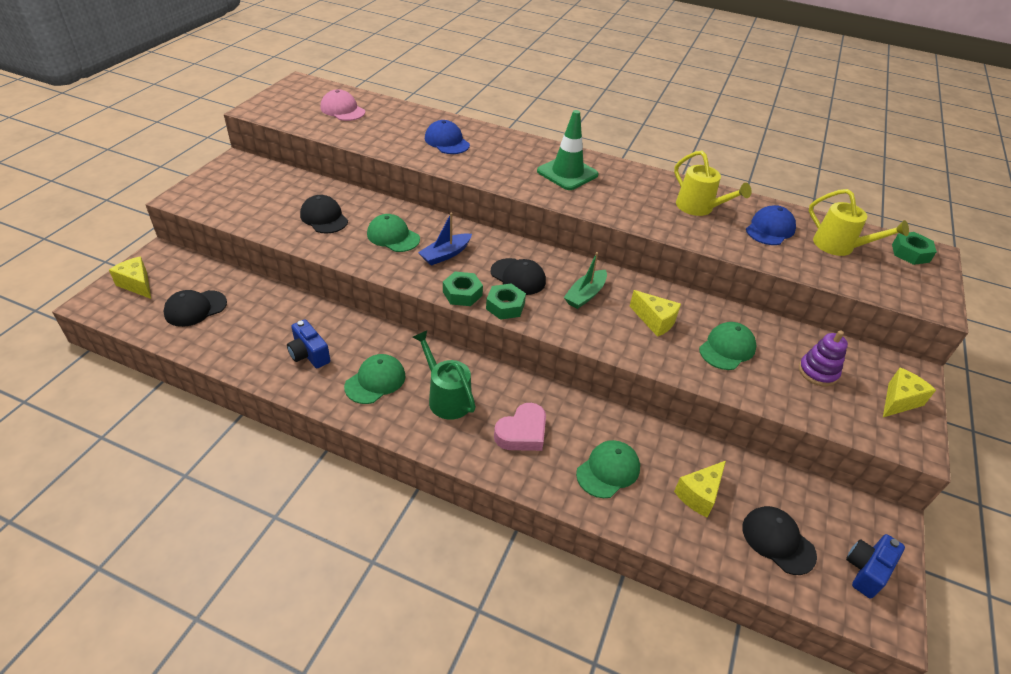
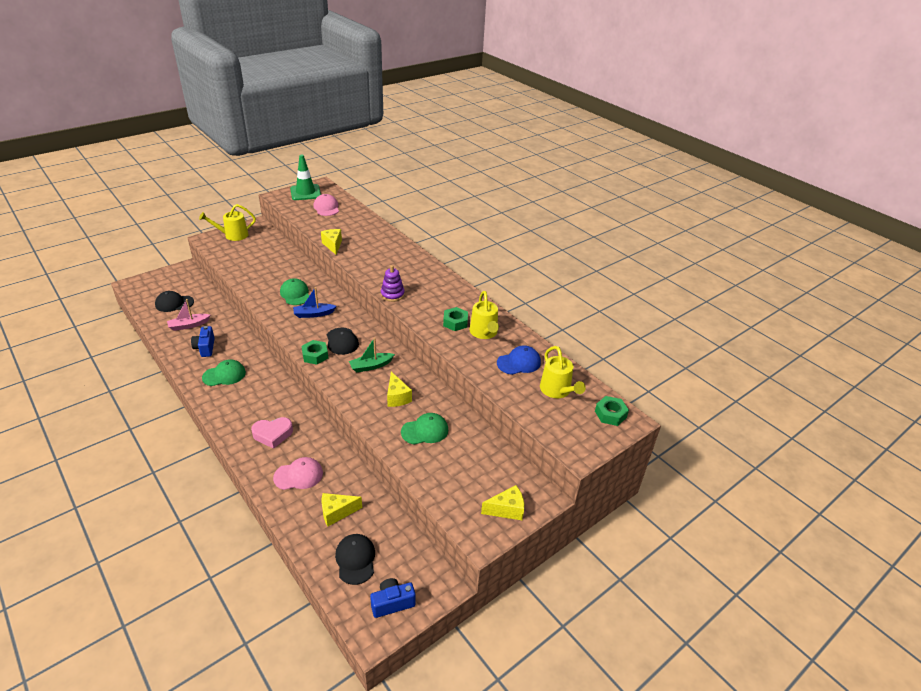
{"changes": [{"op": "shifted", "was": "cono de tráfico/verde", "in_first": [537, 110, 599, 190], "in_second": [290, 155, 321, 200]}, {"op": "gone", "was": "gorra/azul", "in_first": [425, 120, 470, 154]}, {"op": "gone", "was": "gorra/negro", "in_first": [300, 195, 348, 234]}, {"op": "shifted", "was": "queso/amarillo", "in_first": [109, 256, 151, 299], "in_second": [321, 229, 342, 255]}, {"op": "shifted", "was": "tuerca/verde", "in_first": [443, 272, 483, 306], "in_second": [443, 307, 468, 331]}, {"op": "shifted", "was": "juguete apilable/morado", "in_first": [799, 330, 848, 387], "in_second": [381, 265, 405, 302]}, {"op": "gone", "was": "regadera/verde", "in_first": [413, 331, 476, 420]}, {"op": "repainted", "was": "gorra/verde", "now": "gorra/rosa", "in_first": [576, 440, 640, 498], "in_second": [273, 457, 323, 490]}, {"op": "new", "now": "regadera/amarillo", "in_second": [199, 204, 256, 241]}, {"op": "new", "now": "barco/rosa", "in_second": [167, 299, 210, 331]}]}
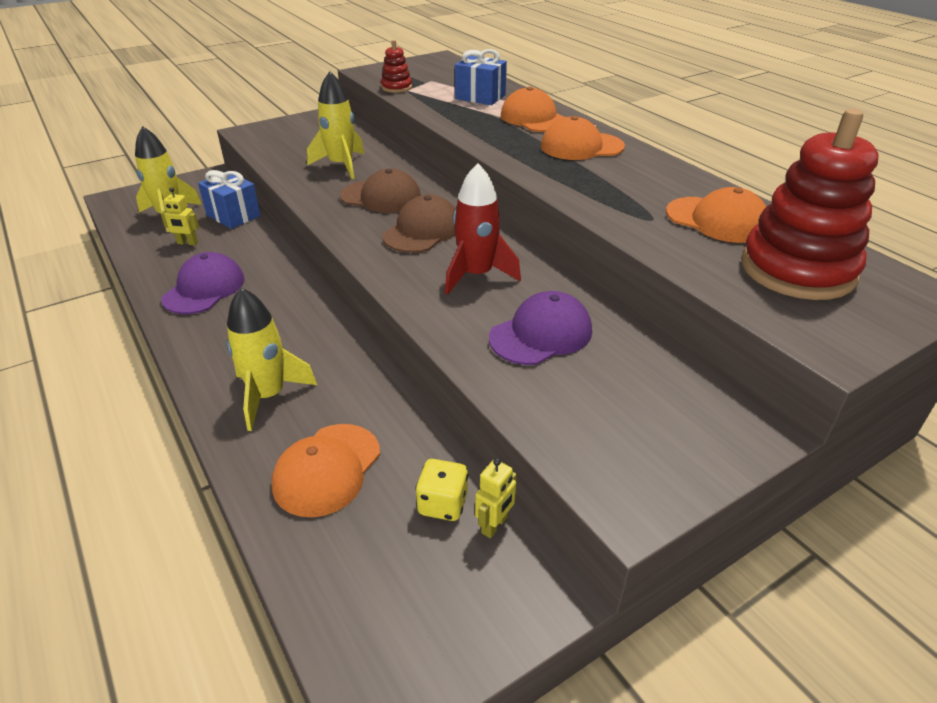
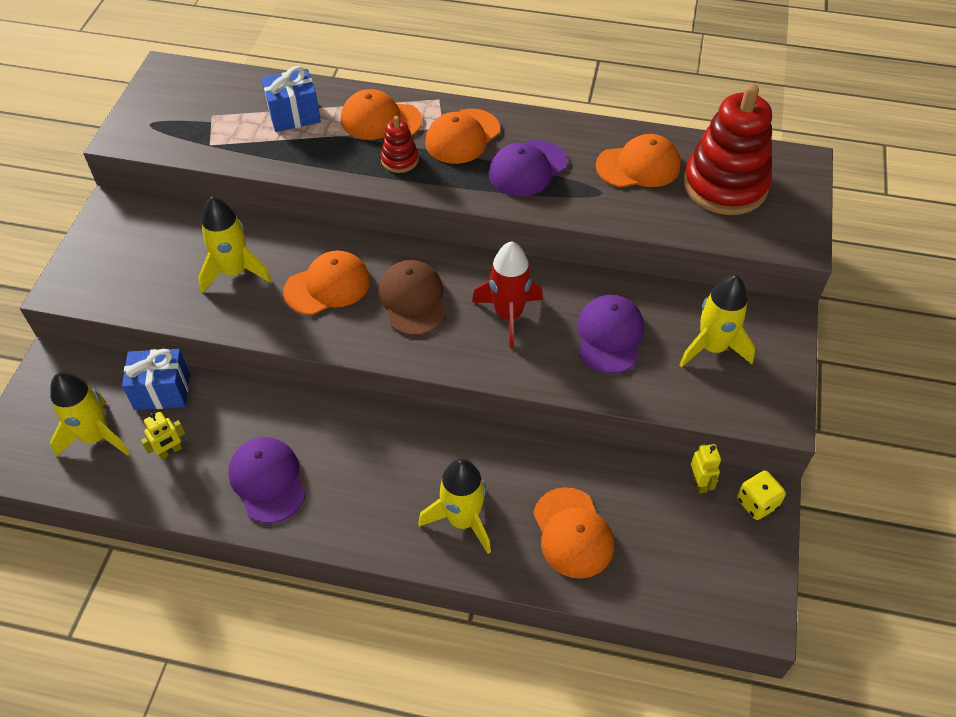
{"changes": [{"op": "shifted", "was": "juguete apilable/rojo", "in_first": [381, 40, 412, 93], "in_second": [380, 116, 419, 173]}, {"op": "repainted", "was": "gorra/marrón", "now": "gorra/naranja", "in_first": [340, 169, 421, 213], "in_second": [283, 250, 370, 315]}, {"op": "shifted", "was": "dado/amarillo", "in_first": [416, 459, 468, 521], "in_second": [737, 471, 786, 520]}, {"op": "new", "now": "gorra/morado", "in_second": [489, 140, 568, 197]}, {"op": "new", "now": "cohete/amarillo", "in_second": [679, 275, 755, 368]}]}
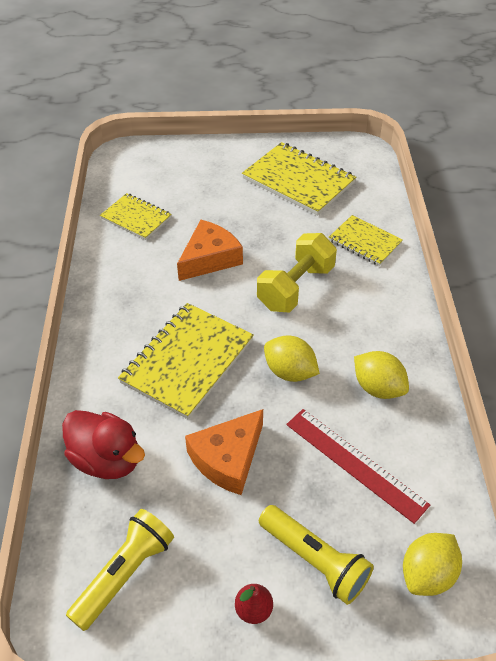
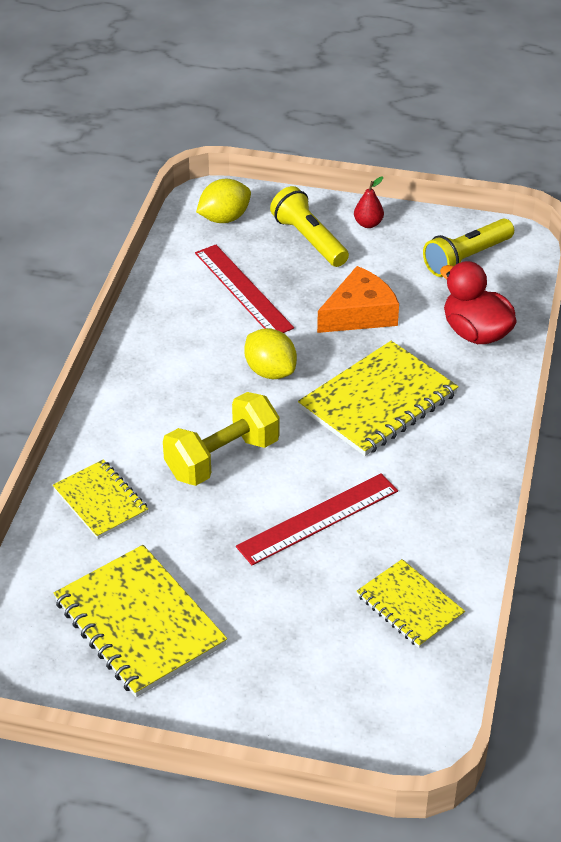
{"changes": [{"op": "swapped", "was": "queso/naranja", "now": "regla/rojo", "in_first": [177, 220, 243, 281], "in_second": [236, 473, 398, 566]}, {"op": "gone", "was": "limón/amarillo", "in_first": [354, 351, 409, 399]}]}
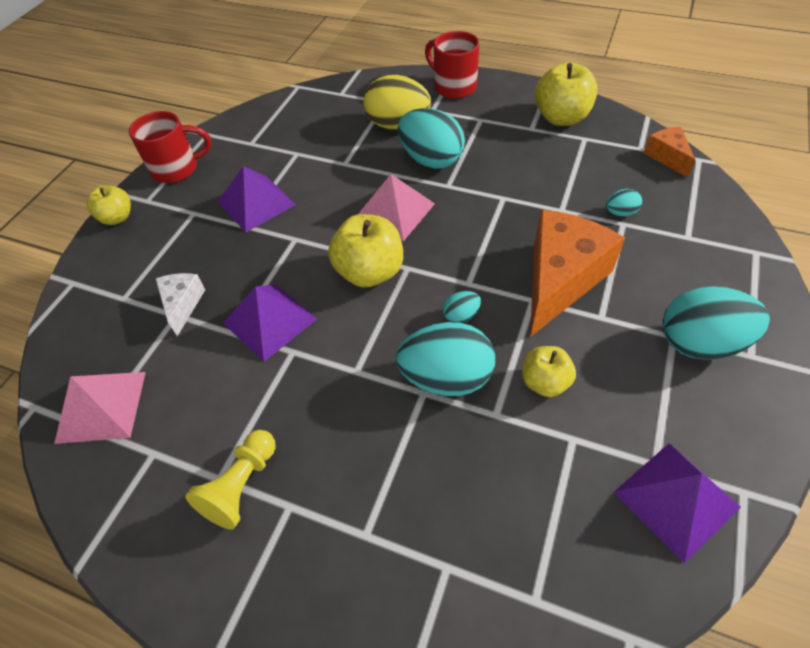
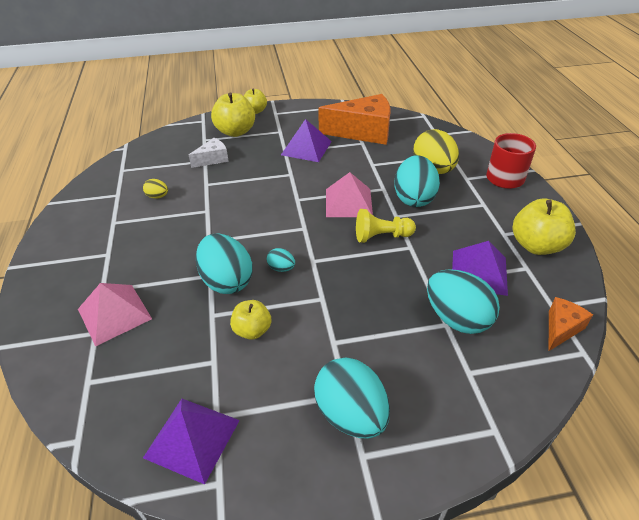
{"changes": [{"op": "gone", "was": "taza/rojo", "in_first": [129, 111, 212, 183]}, {"op": "scaled", "was": "huevo/turquesa", "in_first": [606, 189, 642, 216], "in_second": [427, 269, 500, 334], "ratio": 2.18}, {"op": "shifted", "was": "queso/naranja", "in_first": [530, 210, 625, 337], "in_second": [318, 94, 391, 145]}, {"op": "shifted", "was": "manzana/amarillo", "in_first": [328, 214, 403, 287], "in_second": [211, 92, 255, 137]}, {"op": "shifted", "was": "pirámide/morado", "in_first": [223, 284, 317, 362], "in_second": [452, 241, 508, 296]}, {"op": "shifted", "was": "pirámide/rosa", "in_first": [54, 372, 146, 444], "in_second": [78, 283, 152, 347]}, {"op": "shifted", "was": "peón/amarillo", "in_first": [185, 430, 276, 530], "in_second": [356, 209, 416, 243]}, {"op": "new", "now": "huevo/amarillo", "in_second": [143, 179, 168, 199]}]}
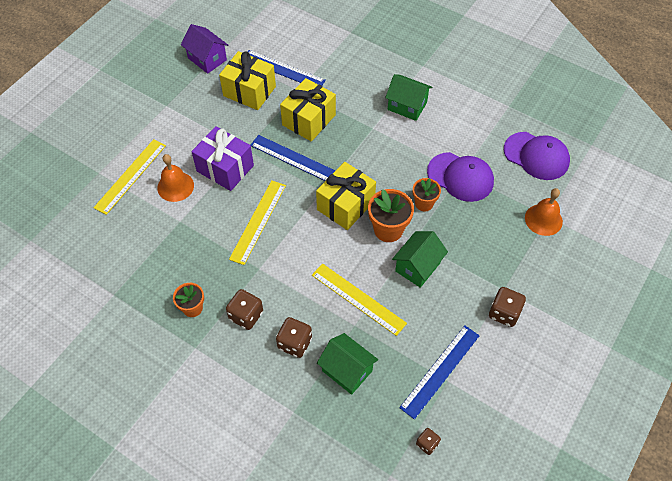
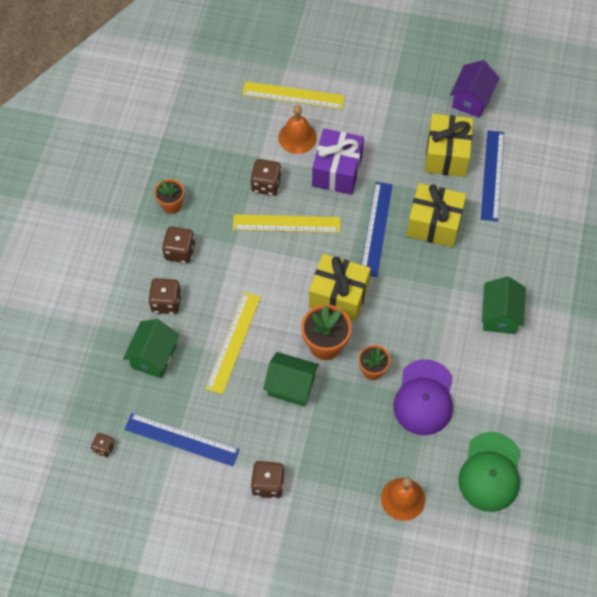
{"changes": [{"op": "repainted", "was": "gorra/morado", "now": "gorra/verde", "in_first": [504, 132, 570, 180], "in_second": [458, 432, 520, 512]}, {"op": "new", "now": "dado/marrón", "in_second": [250, 159, 282, 196]}]}
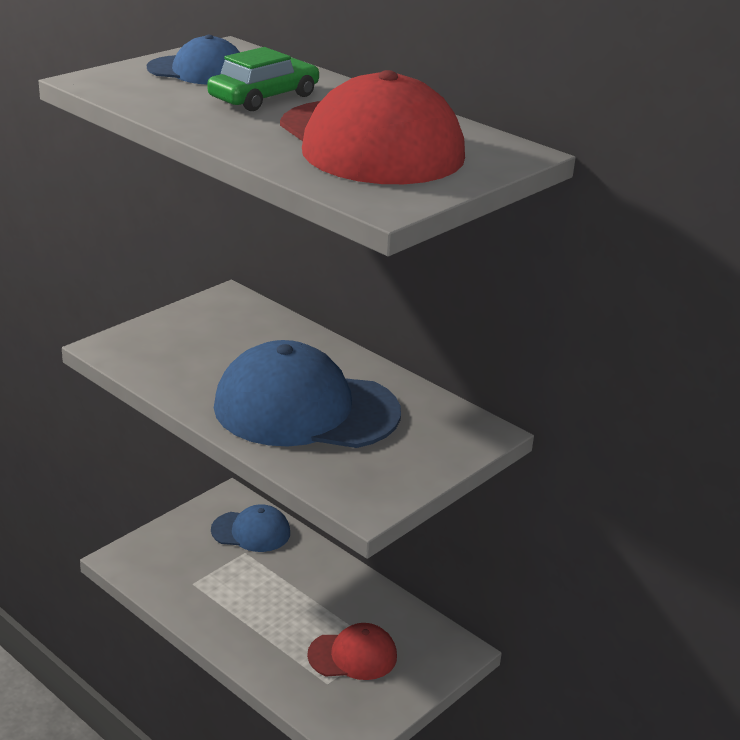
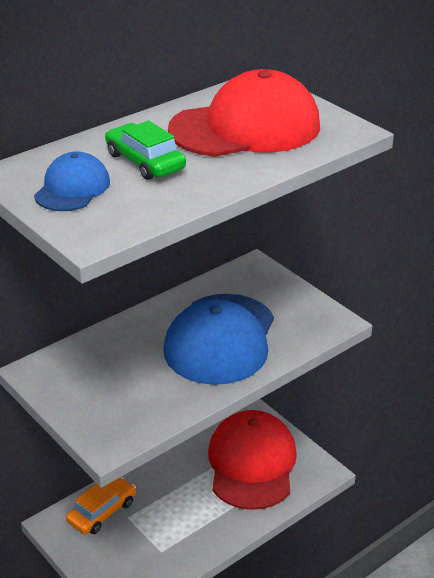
{"changes": [{"op": "swapped", "was": "gorra/azul", "now": "coche/naranja", "in_first": [211, 504, 290, 552], "in_second": [66, 477, 136, 535]}, {"op": "scaled", "was": "gorra/rojo", "in_first": [307, 623, 397, 680], "in_second": [208, 410, 297, 510], "ratio": 1.91}]}
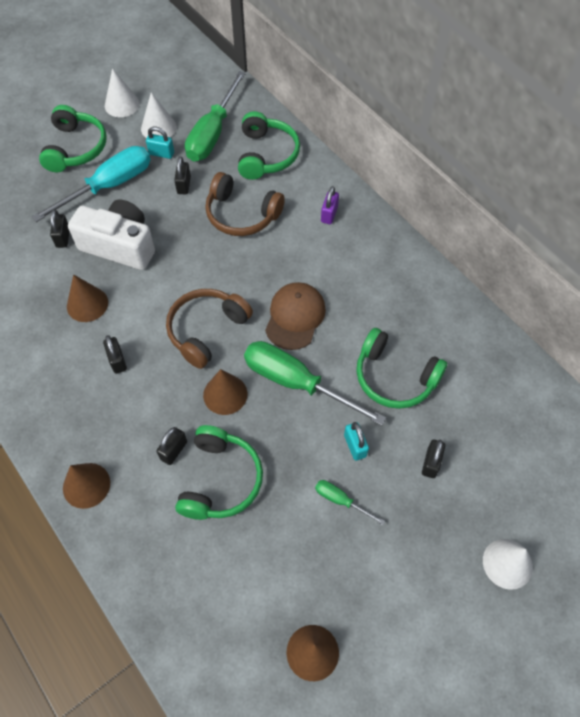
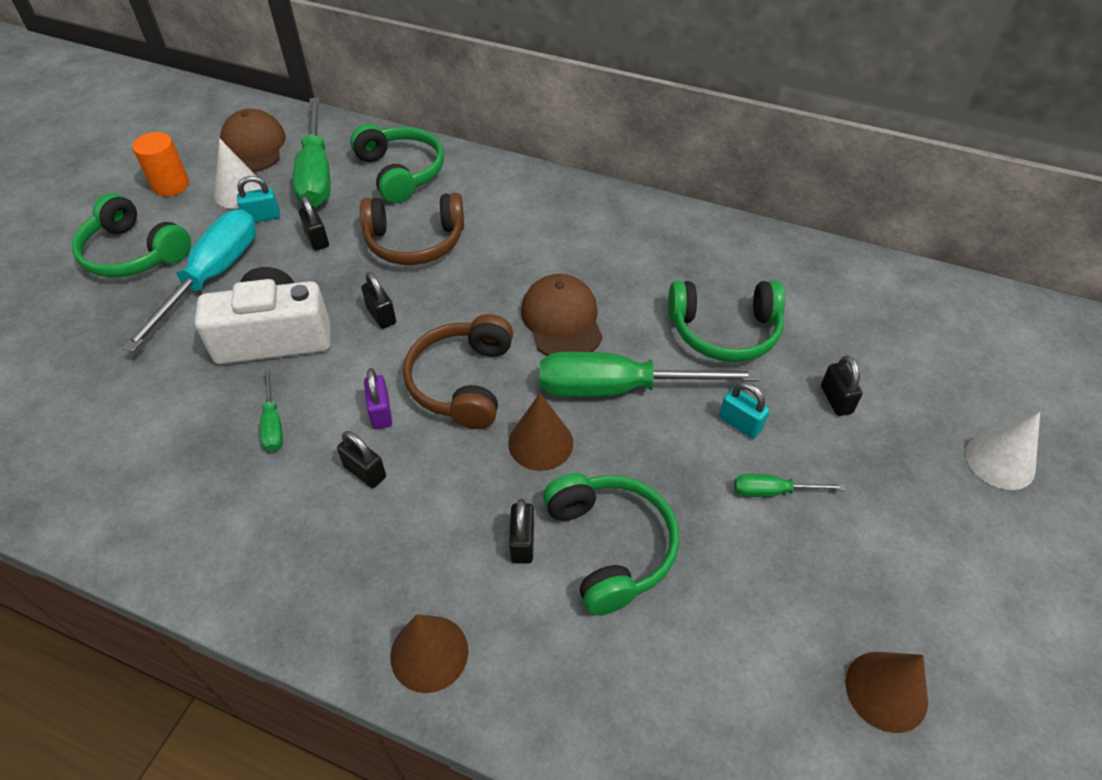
{"changes": [{"op": "swapped", "was": "cono/blanco", "now": "cilindro/naranja", "in_first": [105, 68, 140, 117], "in_second": [132, 132, 189, 196]}, {"op": "rotated", "was": "auriculares/verde", "in_first": [39, 105, 107, 172], "in_second": [72, 193, 191, 278], "clockwise": 150}, {"op": "shifted", "was": "candado/morado", "in_first": [321, 186, 339, 224], "in_second": [364, 368, 392, 429]}, {"op": "shifted", "was": "candado/negro", "in_first": [50, 210, 69, 248], "in_second": [361, 272, 396, 329]}, {"op": "swapped", "was": "cono/marrón", "now": "destornillador/verde", "in_first": [67, 274, 108, 322], "in_second": [260, 369, 283, 451]}, {"op": "new", "now": "gorra/marrón", "in_second": [220, 109, 286, 172]}]}
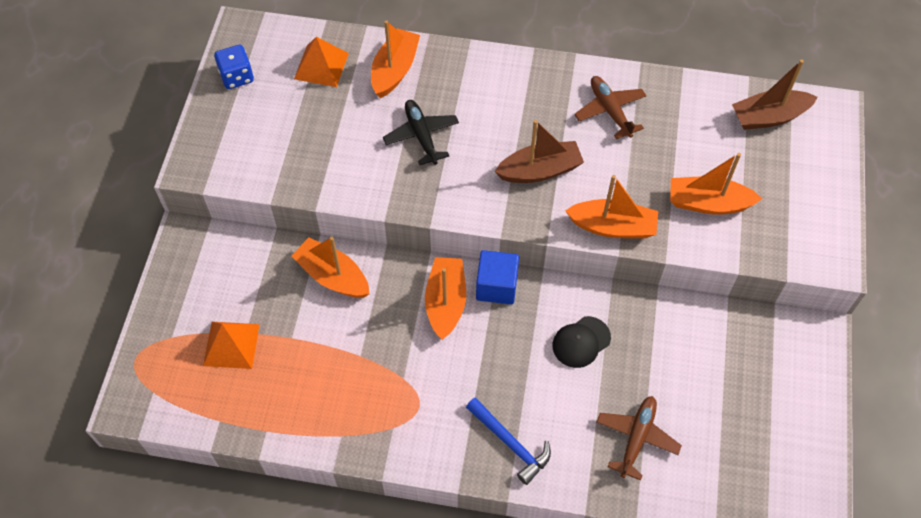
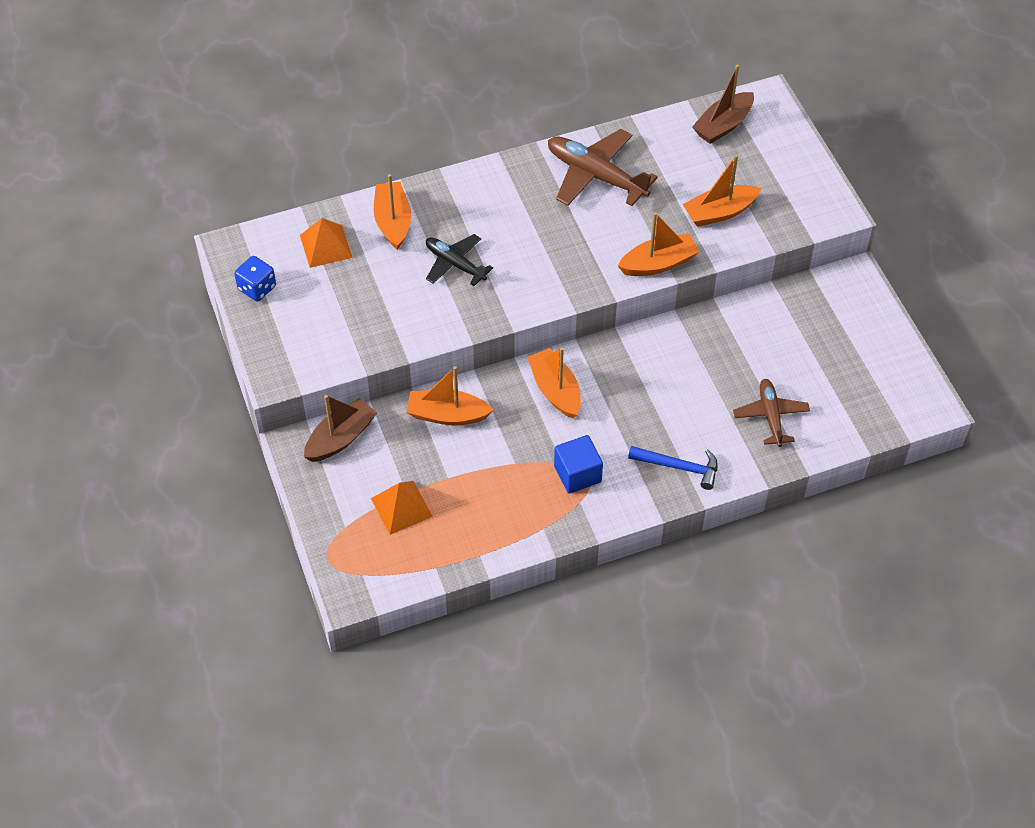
{"changes": [{"op": "scaled", "was": "avión/marrón", "in_first": [574, 76, 646, 139], "in_second": [548, 129, 658, 206], "ratio": 1.6}, {"op": "shifted", "was": "barco/marrón", "in_first": [494, 120, 584, 183], "in_second": [304, 395, 377, 462]}, {"op": "shifted", "was": "cubo/azul", "in_first": [476, 250, 519, 304], "in_second": [554, 435, 603, 494]}, {"op": "gone", "was": "gorra/negro", "in_first": [552, 316, 611, 368]}]}
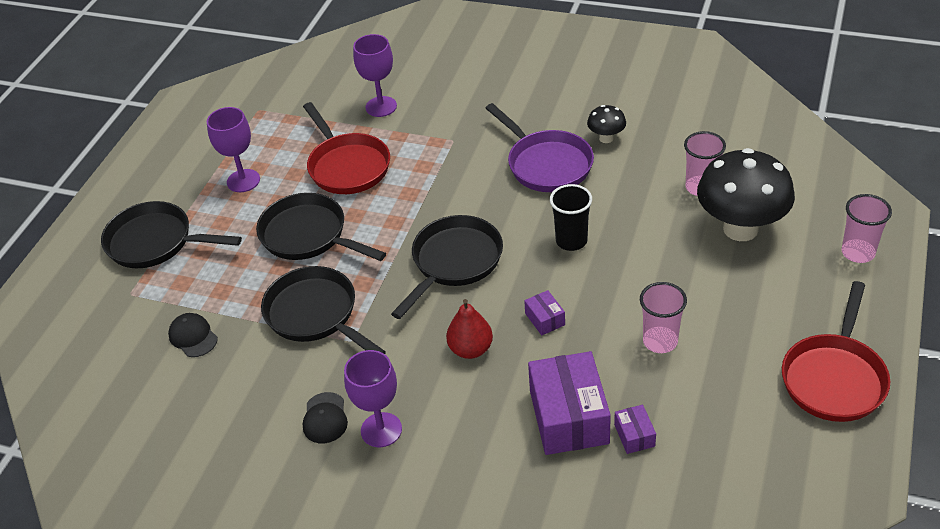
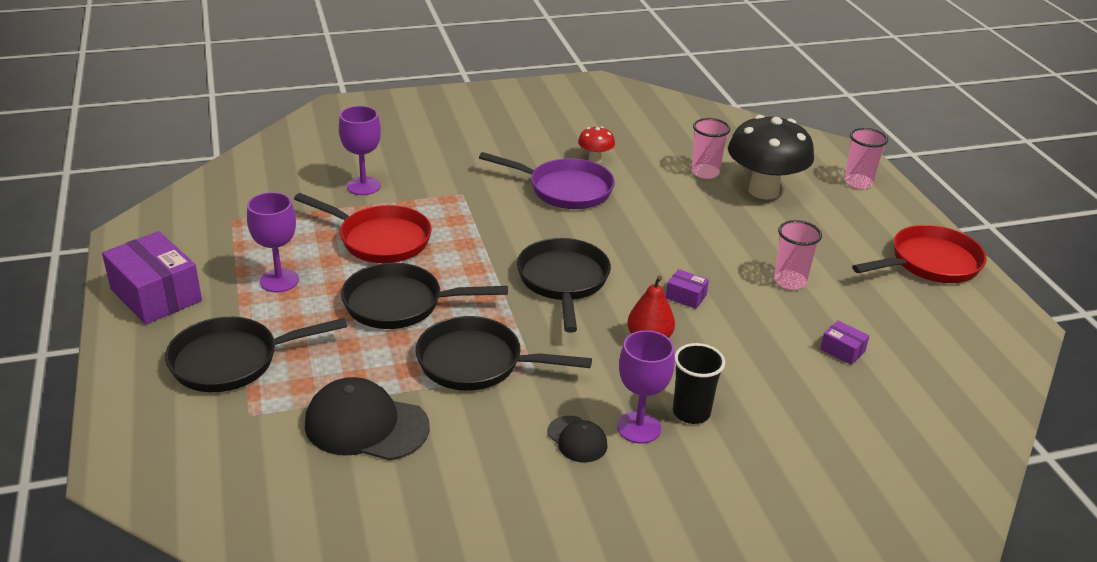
{"changes": [{"op": "repainted", "was": "seta/negro", "now": "seta/rojo", "in_first": [587, 105, 626, 143], "in_second": [578, 126, 615, 163]}, {"op": "shifted", "was": "vaso/negro", "in_first": [550, 184, 592, 251], "in_second": [673, 343, 725, 424]}, {"op": "rotated", "was": "sartén/rojo", "in_first": [782, 281, 891, 422], "in_second": [852, 225, 987, 283], "clockwise": -105}, {"op": "scaled", "was": "gorra/negro", "in_first": [168, 313, 218, 357], "in_second": [305, 377, 430, 461], "ratio": 1.88}, {"op": "shifted", "was": "caja/morado", "in_first": [528, 351, 611, 455], "in_second": [102, 231, 202, 324]}]}
